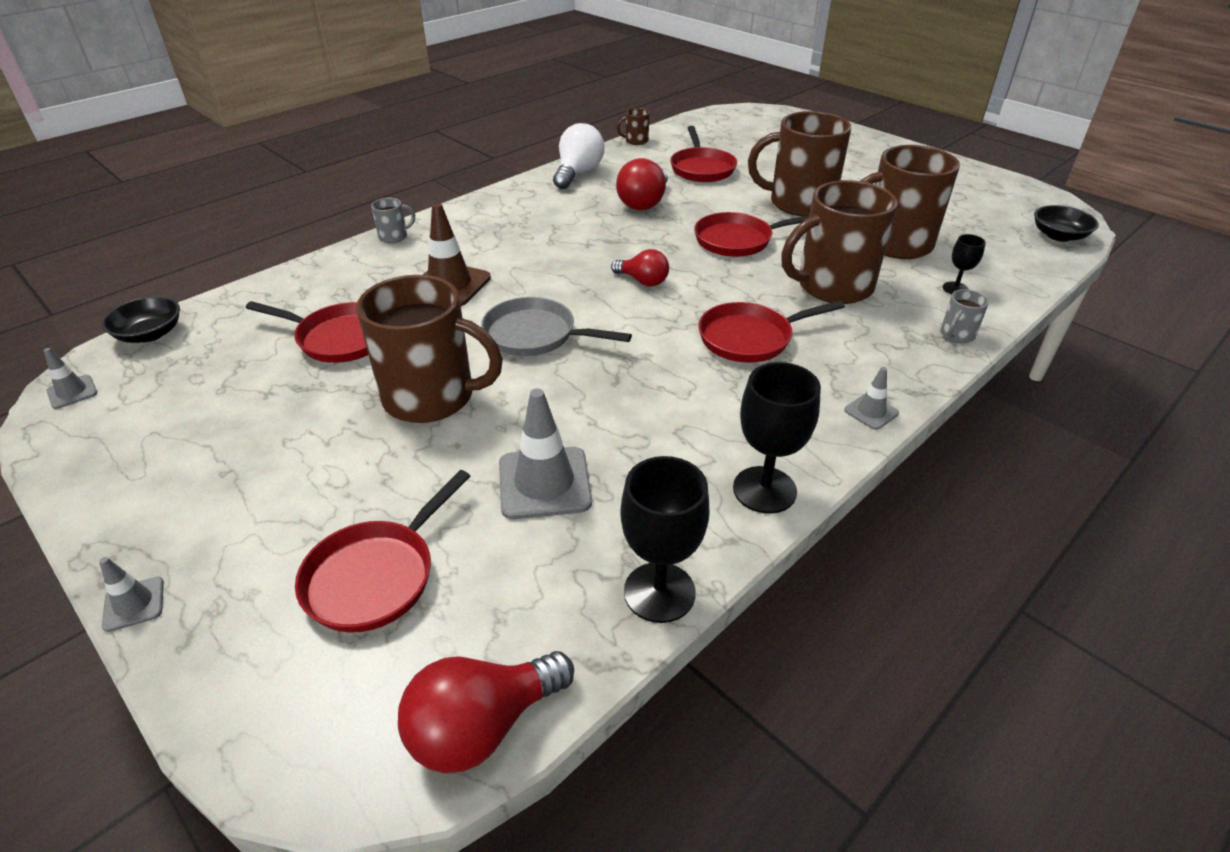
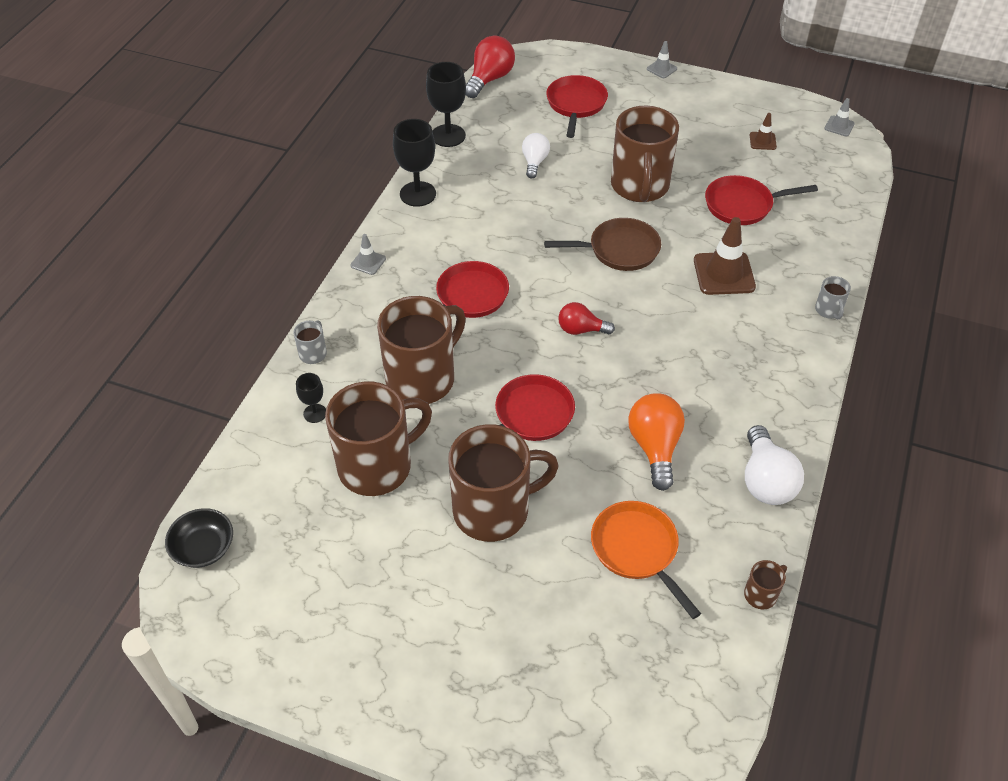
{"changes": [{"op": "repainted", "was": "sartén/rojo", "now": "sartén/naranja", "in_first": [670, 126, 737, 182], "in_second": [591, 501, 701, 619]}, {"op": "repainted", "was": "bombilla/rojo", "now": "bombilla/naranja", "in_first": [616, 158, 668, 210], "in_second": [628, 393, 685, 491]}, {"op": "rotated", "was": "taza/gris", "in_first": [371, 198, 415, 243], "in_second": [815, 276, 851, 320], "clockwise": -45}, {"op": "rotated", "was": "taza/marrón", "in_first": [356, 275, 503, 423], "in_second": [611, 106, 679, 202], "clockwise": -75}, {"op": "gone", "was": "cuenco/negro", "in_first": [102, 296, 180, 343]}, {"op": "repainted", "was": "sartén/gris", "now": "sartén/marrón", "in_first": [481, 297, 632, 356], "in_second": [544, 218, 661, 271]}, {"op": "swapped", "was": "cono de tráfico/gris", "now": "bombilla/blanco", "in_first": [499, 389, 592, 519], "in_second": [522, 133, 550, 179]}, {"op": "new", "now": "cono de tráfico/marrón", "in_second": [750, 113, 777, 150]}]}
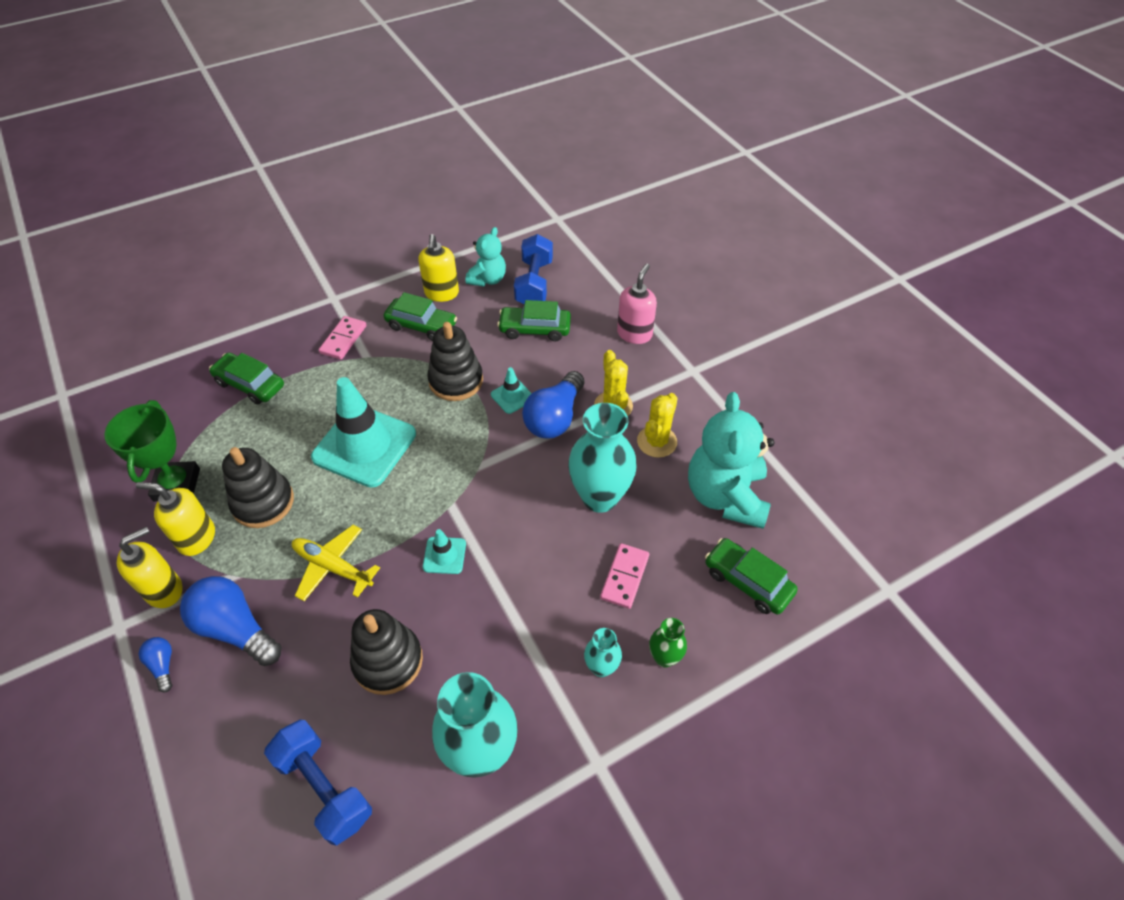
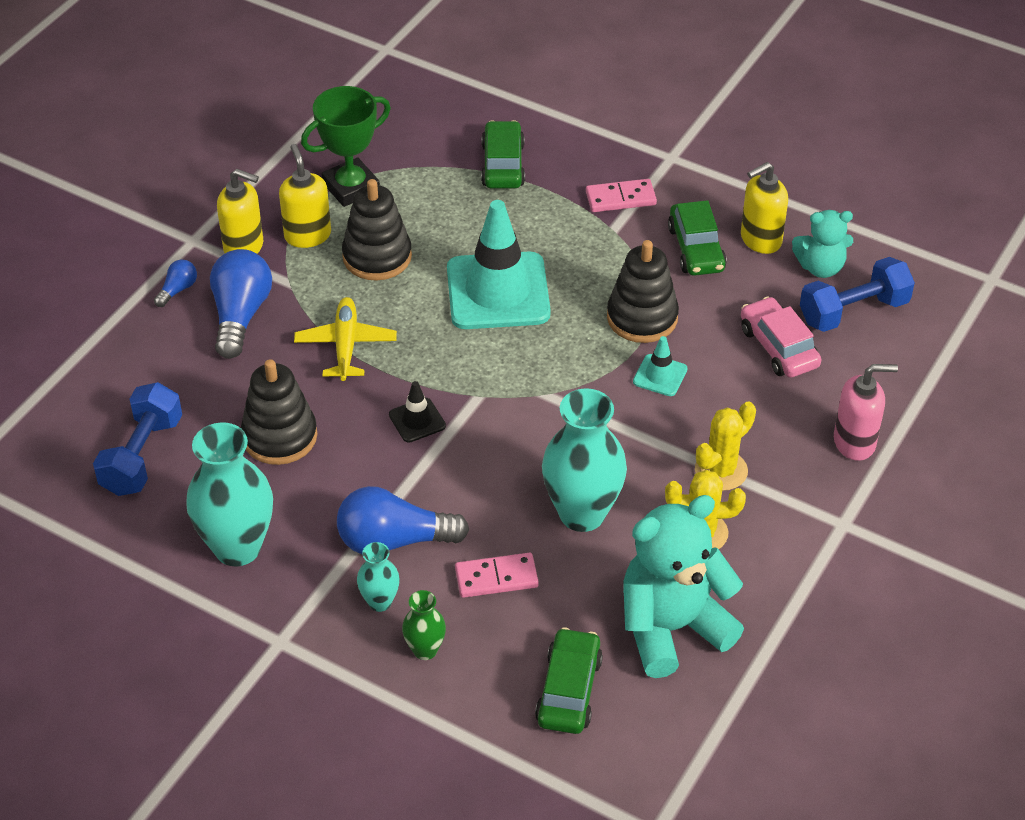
{"changes": [{"op": "repainted", "was": "coche/verde", "now": "coche/rosa", "in_first": [497, 300, 571, 341], "in_second": [741, 297, 821, 378]}, {"op": "shifted", "was": "bombilla/azul", "in_first": [522, 371, 585, 439], "in_second": [337, 486, 469, 554]}, {"op": "repainted", "was": "cono de tráfico/turquesa", "now": "cono de tráfico/negro", "in_first": [423, 529, 466, 574], "in_second": [389, 381, 446, 443]}]}
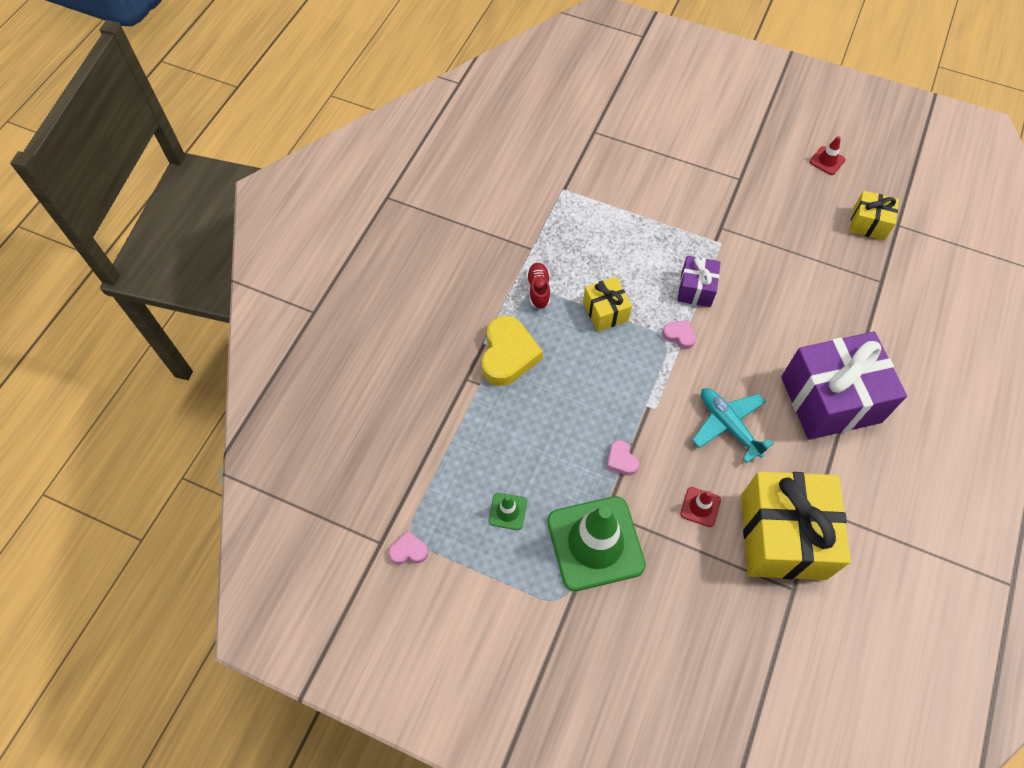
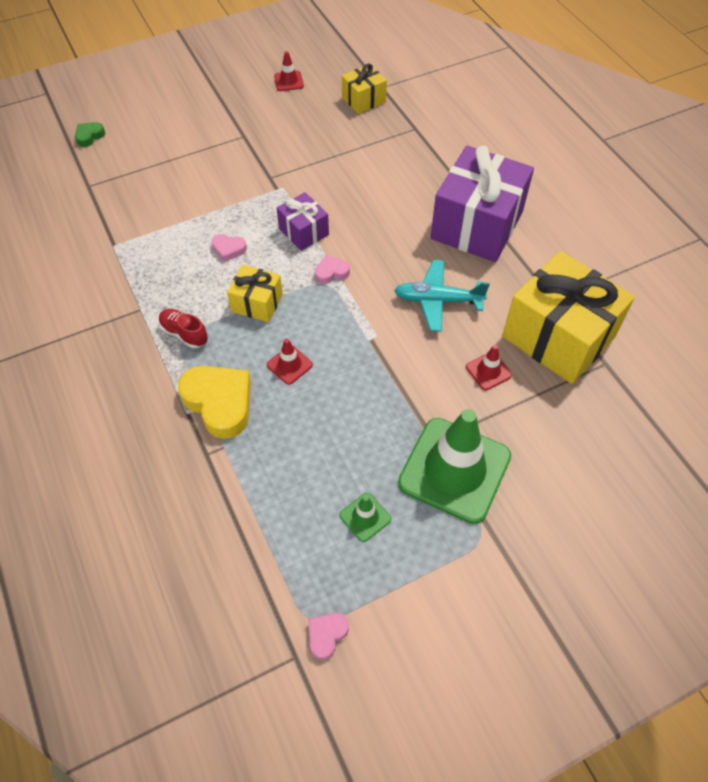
{"changes": [{"op": "shifted", "was": "corazón/rosa", "in_first": [607, 440, 639, 475], "in_second": [211, 234, 247, 262]}, {"op": "new", "now": "corazón/verde", "in_second": [75, 122, 105, 147]}, {"op": "new", "now": "cono de tráfico/rojo", "in_second": [267, 338, 313, 385]}]}
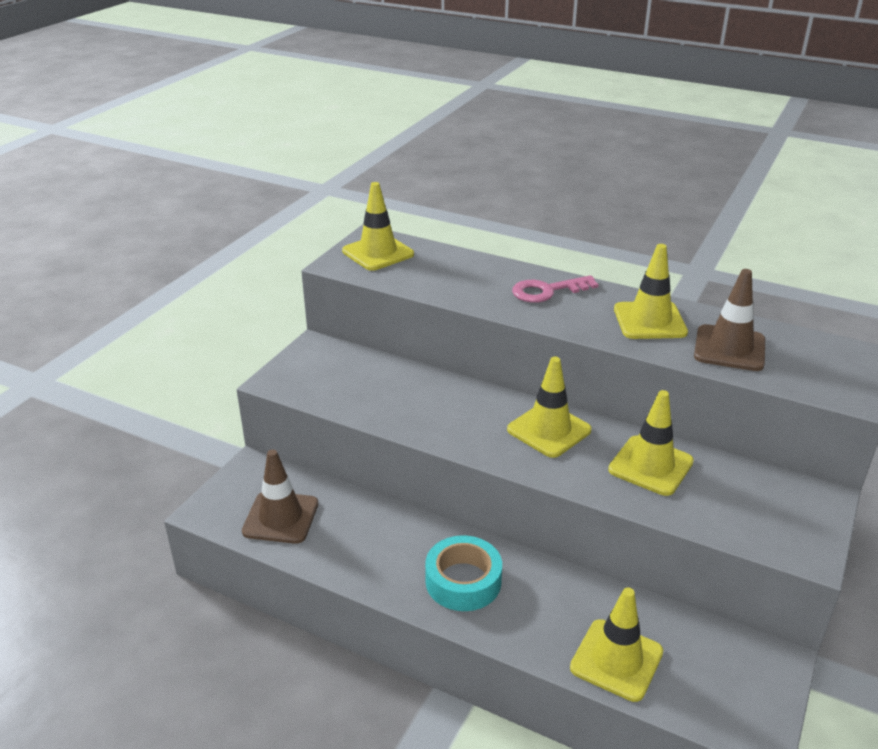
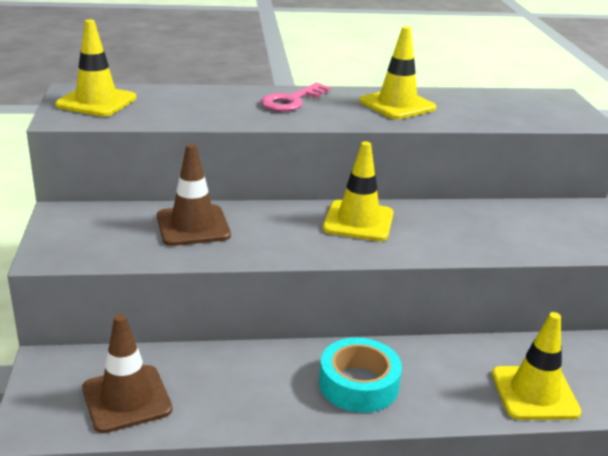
{"changes": [{"op": "shifted", "was": "cono de tráfico/marrón", "in_first": [694, 269, 765, 371], "in_second": [157, 144, 231, 246]}, {"op": "gone", "was": "cono de tráfico/amarillo", "in_first": [608, 390, 694, 496]}]}
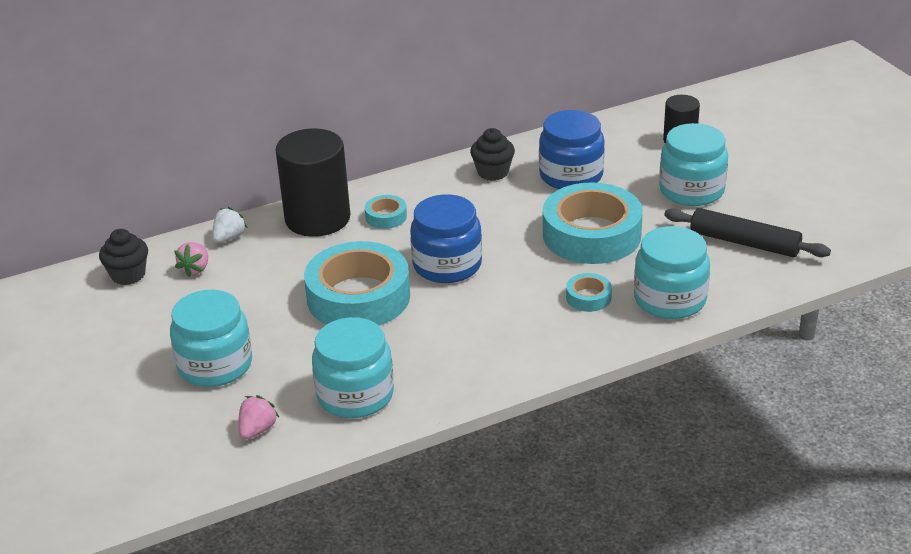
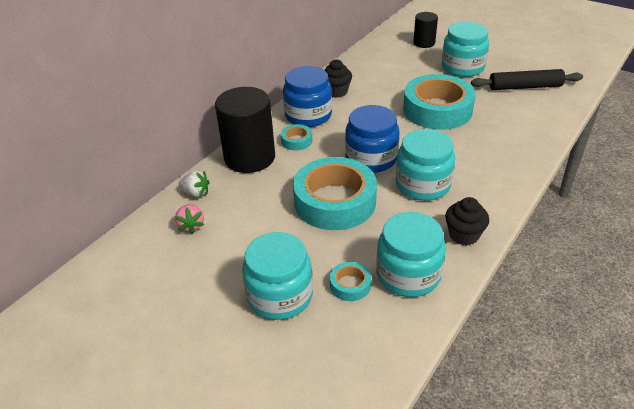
{"changes": [{"op": "shifted", "was": "tarro/azul", "in_first": [539, 110, 605, 189], "in_second": [283, 66, 332, 127]}, {"op": "rotated", "was": "fresa/blanco", "in_first": [212, 207, 248, 243], "in_second": [178, 171, 210, 197], "clockwise": 105}, {"op": "shifted", "was": "tarro/turquesa", "in_first": [634, 226, 710, 319], "in_second": [396, 129, 455, 201]}, {"op": "shifted", "was": "magdalena/negro", "in_first": [99, 229, 148, 285], "in_second": [445, 197, 489, 246]}, {"op": "shifted", "was": "cinta adhesiva/turquesa", "in_first": [566, 273, 612, 312], "in_second": [330, 262, 371, 301]}, {"op": "gone", "was": "fresa/rosa", "in_first": [238, 395, 279, 439]}]}
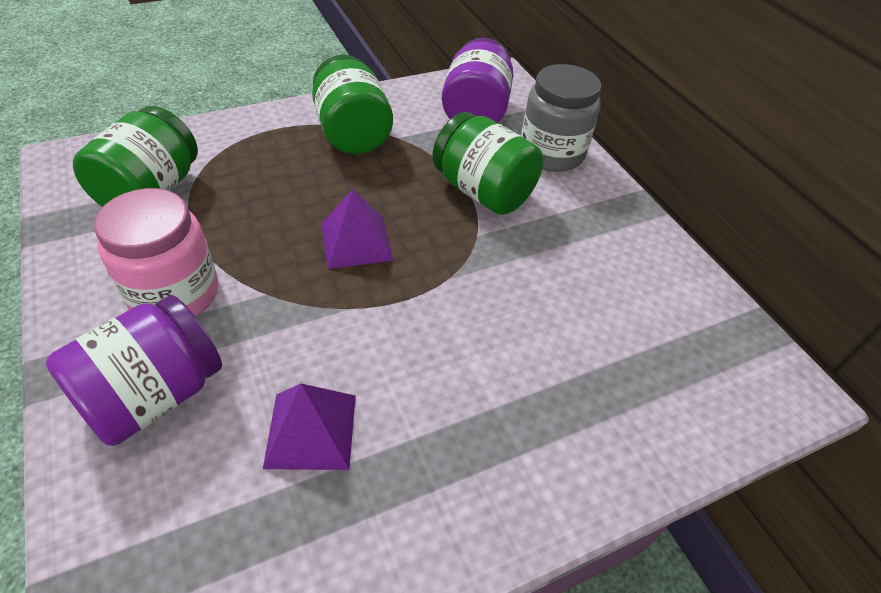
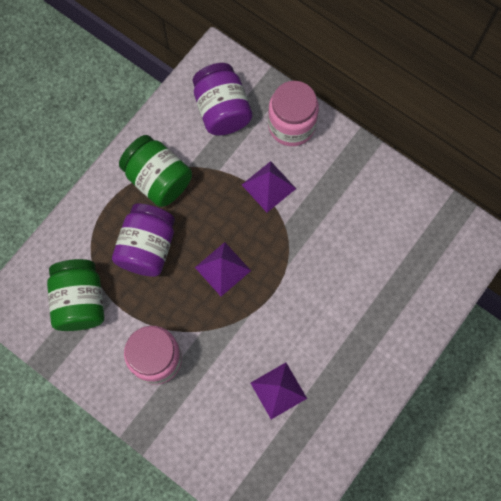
{"changes": [{"op": "repainted", "was": "tarro/gris", "now": "tarro/rosa", "in_first": [521, 64, 601, 172], "in_second": [268, 81, 319, 146]}, {"op": "swapped", "was": "tarro/verde", "now": "pirámide/morado", "in_first": [432, 112, 543, 215], "in_second": [242, 161, 296, 212]}, {"op": "shifted", "was": "tarro/morado", "in_first": [46, 295, 222, 446], "in_second": [112, 203, 175, 277]}]}
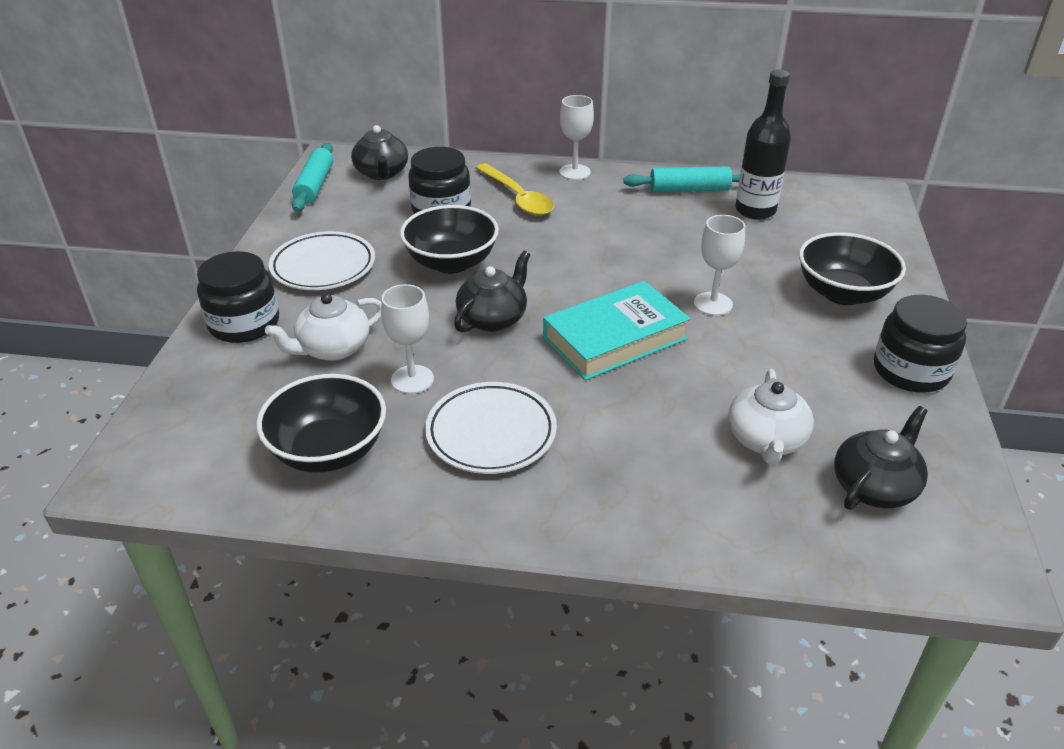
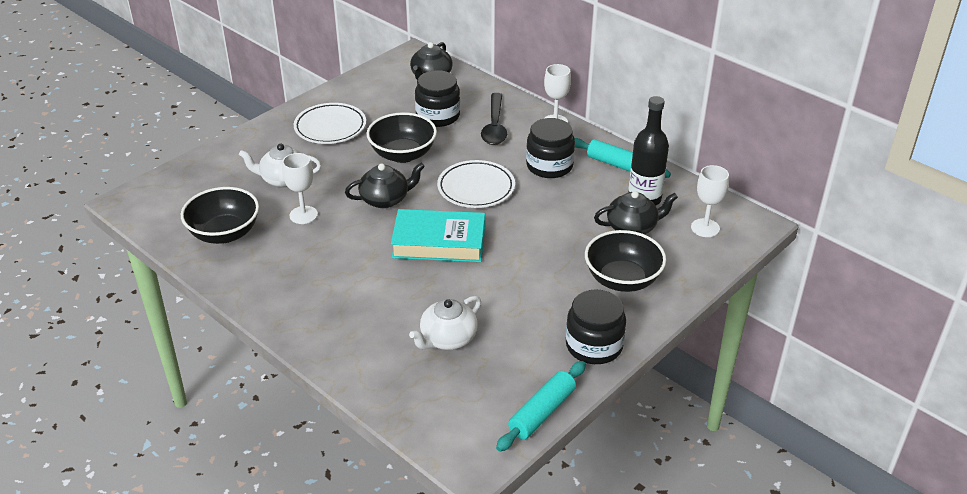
{"changes": [{"op": "shifted", "was": "rodillo/turquesa", "in_first": [292, 143, 333, 212], "in_second": [496, 361, 586, 452]}, {"op": "repainted", "was": "cuchara/amarillo", "now": "cuchara/negro", "in_first": [476, 163, 554, 215], "in_second": [481, 93, 507, 145]}, {"op": "shifted", "was": "copa/blanco", "in_first": [694, 215, 745, 316], "in_second": [691, 165, 729, 237]}, {"op": "shifted", "was": "tarro/negro", "in_first": [197, 251, 279, 343], "in_second": [526, 118, 575, 178]}, {"op": "shifted", "was": "plato/blanco", "in_first": [425, 382, 557, 474], "in_second": [437, 160, 515, 208]}, {"op": "shifted", "was": "tetera/negro", "in_first": [834, 406, 928, 510], "in_second": [594, 191, 678, 235]}]}
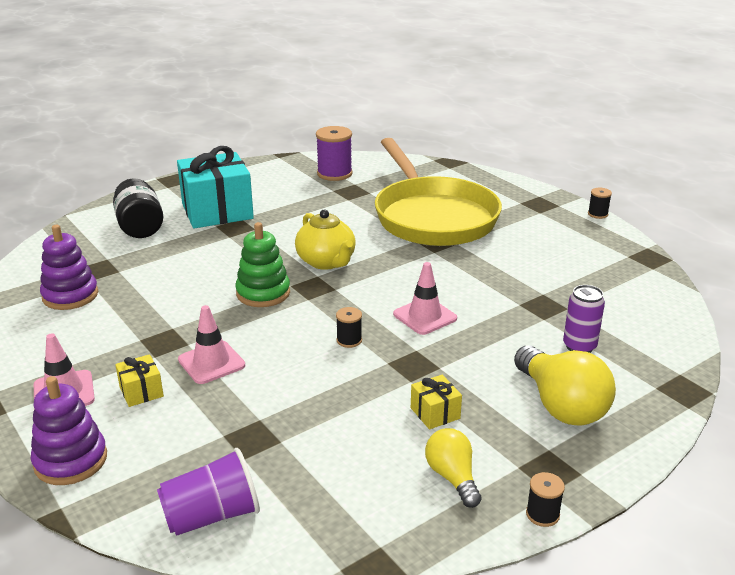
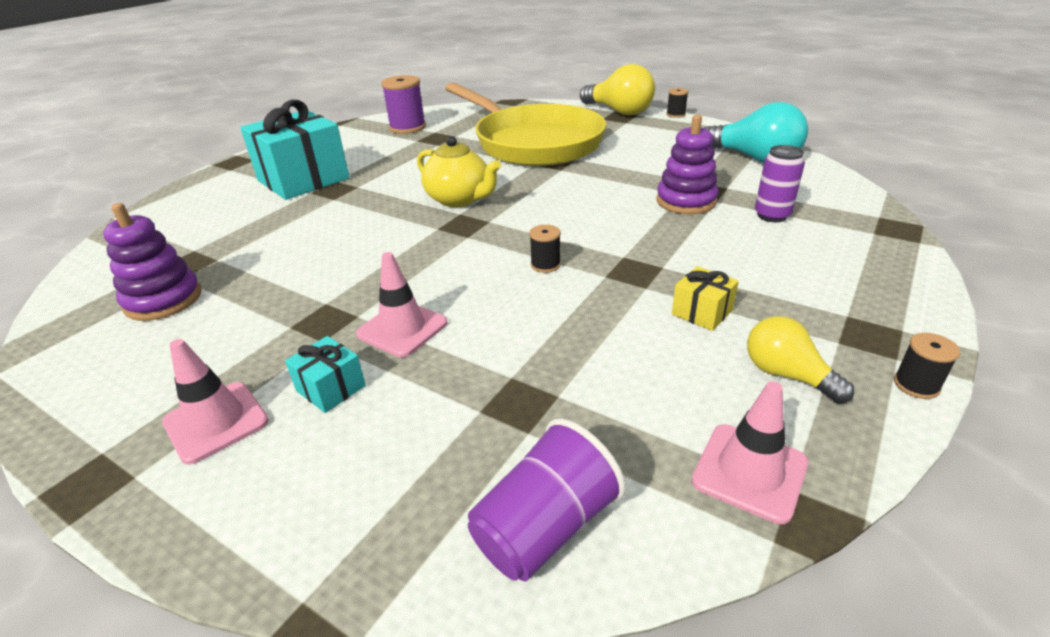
{"changes": [{"op": "gone", "was": "tarro/negro", "in_first": [113, 178, 163, 238]}, {"op": "gone", "was": "juguete apilable/verde", "in_first": [235, 222, 290, 307]}, {"op": "shifted", "was": "cono de tráfico/rosa", "in_first": [393, 262, 457, 335], "in_second": [692, 381, 809, 524]}, {"op": "shifted", "was": "bombilla/amarillo", "in_first": [514, 345, 616, 426], "in_second": [580, 64, 655, 115]}, {"op": "repainted", "was": "regalo/amarillo", "now": "regalo/turquesa", "in_first": [115, 354, 164, 407], "in_second": [285, 336, 366, 413]}, {"op": "shifted", "was": "juguete apilable/morado", "in_first": [31, 376, 107, 485], "in_second": [657, 114, 719, 214]}, {"op": "new", "now": "bombilla/turquesa", "in_second": [704, 102, 808, 163]}]}
